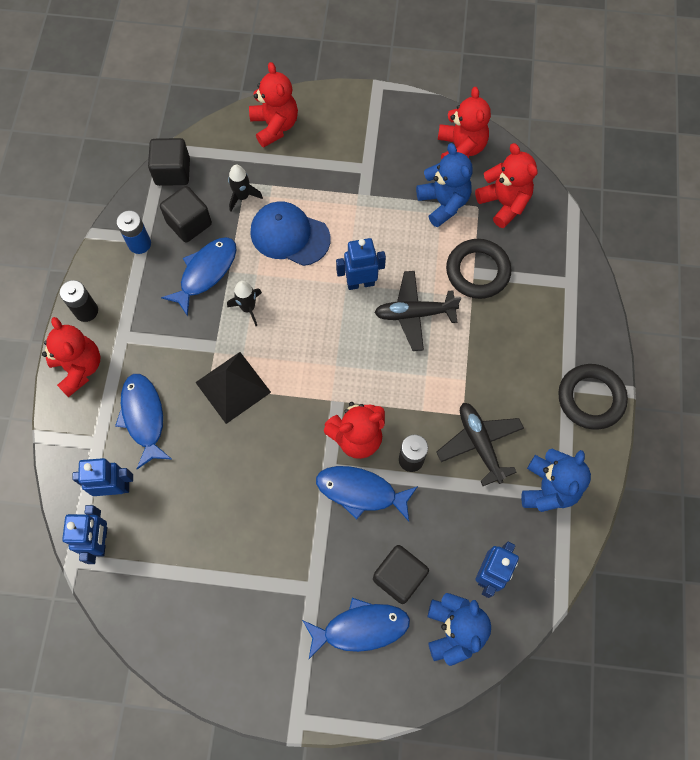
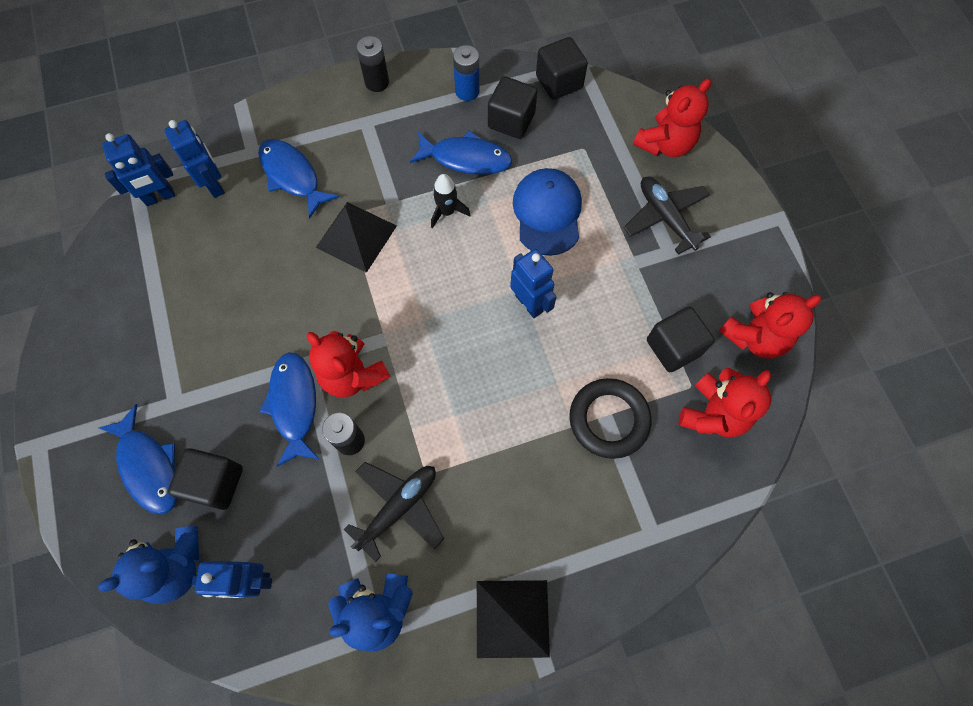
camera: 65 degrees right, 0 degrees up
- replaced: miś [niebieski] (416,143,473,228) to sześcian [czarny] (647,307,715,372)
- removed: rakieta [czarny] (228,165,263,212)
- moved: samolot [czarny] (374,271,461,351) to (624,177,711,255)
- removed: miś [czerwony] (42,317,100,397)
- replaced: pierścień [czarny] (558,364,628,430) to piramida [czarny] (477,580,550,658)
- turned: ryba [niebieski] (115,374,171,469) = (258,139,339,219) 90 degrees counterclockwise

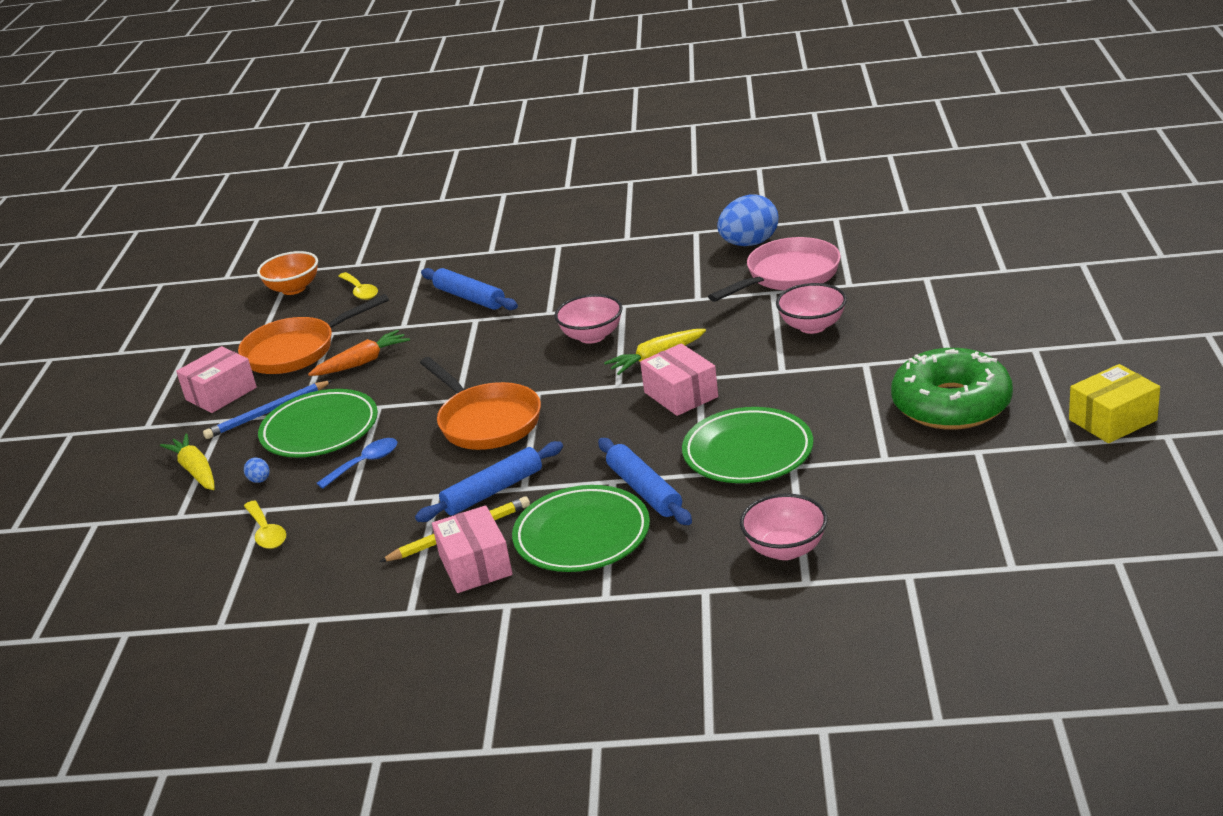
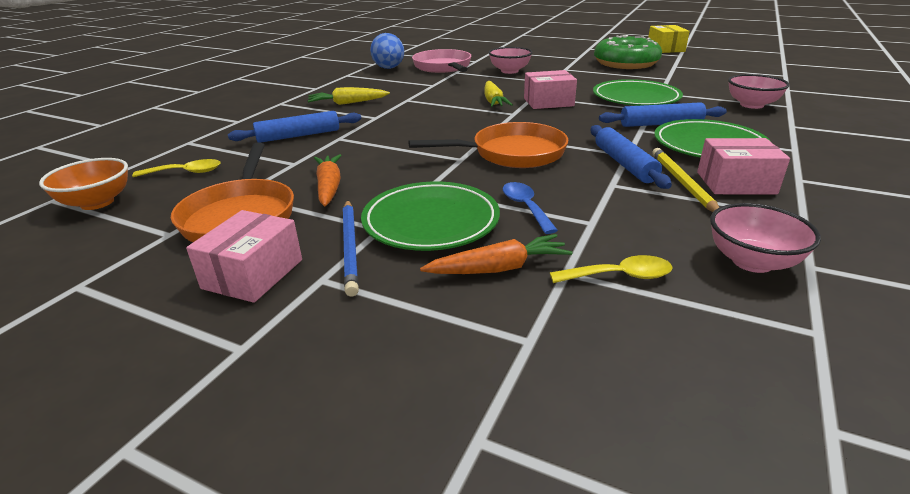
camera: 70 degrees left, 0 degrees up
- moved: miska [różowy] (554,294,623,344) to (710,203,821,273)
- turned: pudełko [różowy] (176,346,257,413) = (186,210,302,303) 45 degrees clockwise
- moved: marchewka [żółty] (160,433,215,490) to (308,87,390,105)
- replaced: jajko [niebieski] (244,458,269,483) to marchewka [pomarańczowy] (420,234,573,274)

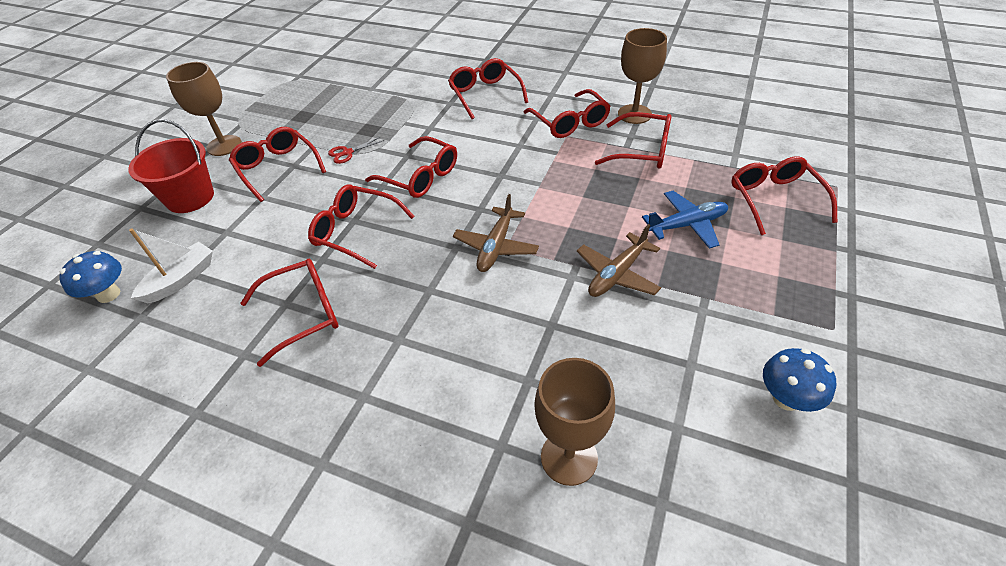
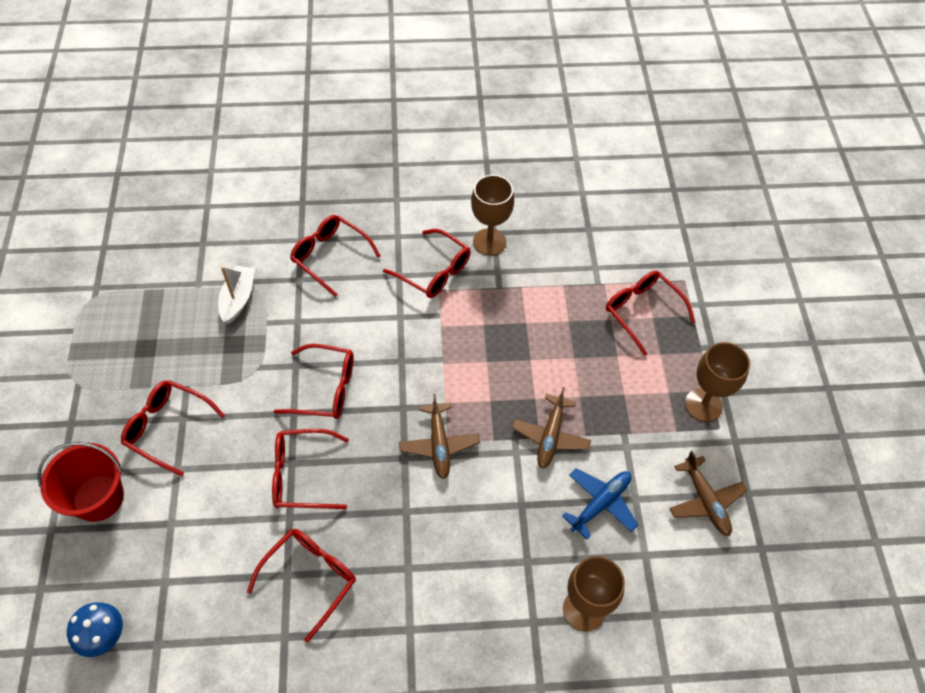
camera: 30 degrees left, 10 degrees up
- moved: kielich [brązowy] (166,62,242,156) to (685,342,750,422)
- removed: okulary [czerwony] (595,112,671,168)
- removed: nożyczki [czerwony] (328,137,384,164)
- moved: samolot [niebieski] (642,191,728,249) to (562,468,638,539)
- moved: łódka [biały] (129,228,213,303) to (218,265,255,324)
- replaced: grzyb [niebieski] (763,348,836,412) to samolot [brązowy] (669,451,747,536)

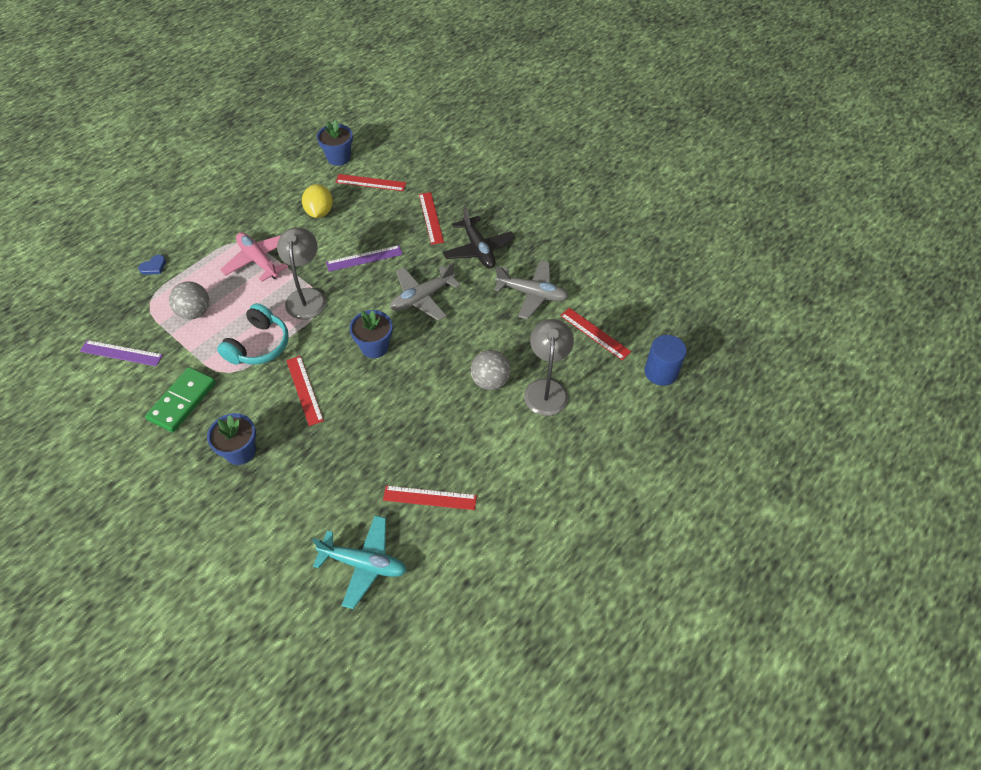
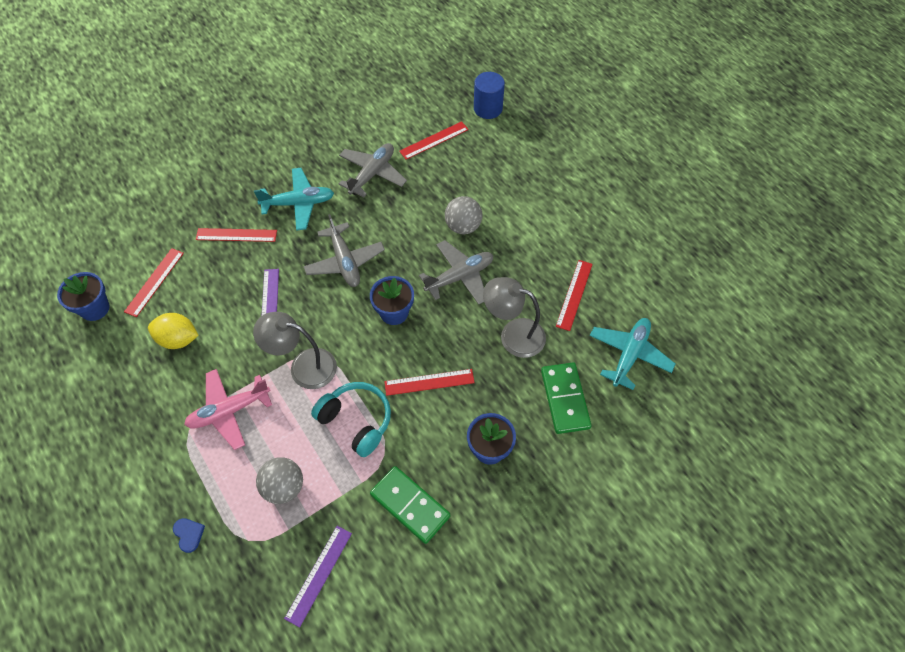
camera: 75 degrees left, 5 degrees up
- recoloured: samolot [czarny] (443,206,515,269) to samolot [turkusowy] (254,168,334,231)
- moved: lampka [szary] (524,319,574,416) to (483,277,546,358)
- added: samolot [szary] (419,240,493,305)
- added: kostka domina [zielony] (541,362,591,434)

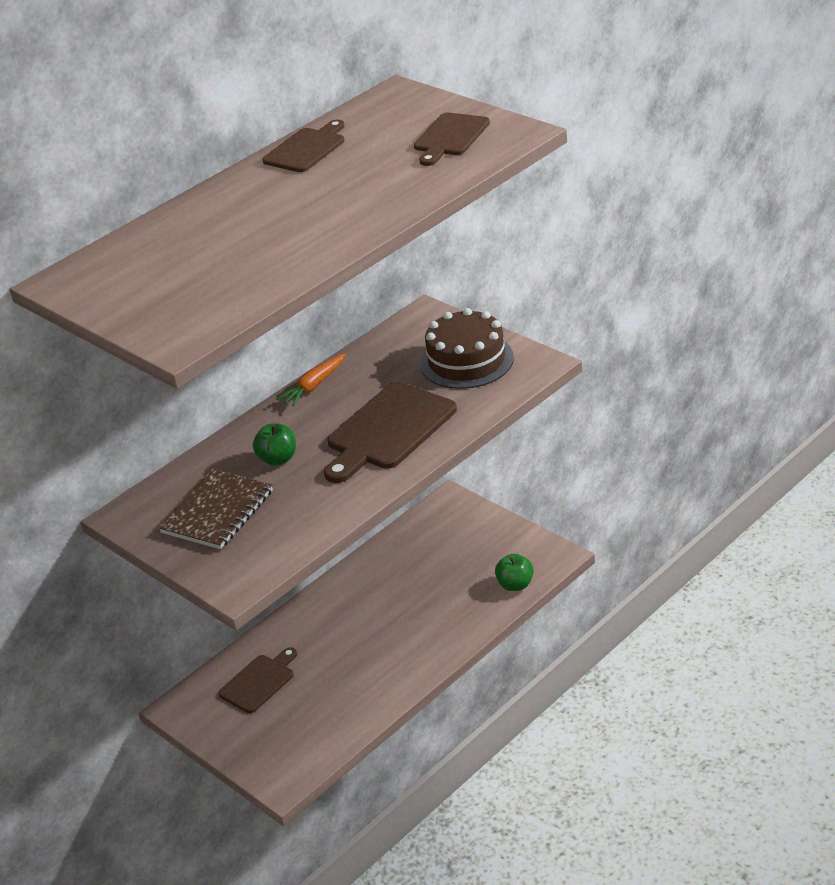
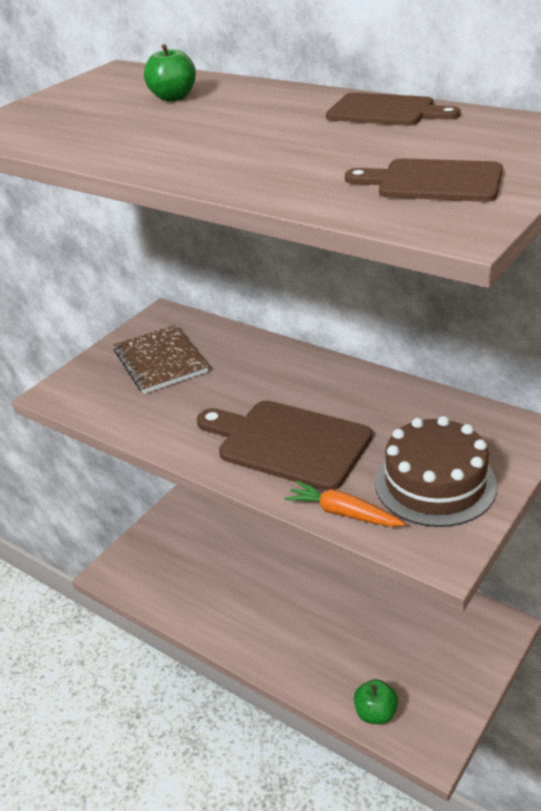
camera: 80 degrees right, 0 degrees up
- moved: marchewka [pomarańczowy] (276,353,345,406) to (284,481,405,527)
- moved: jabłko [zielony] (253,423,296,466) to (144,44,196,102)
- turned: zeszyt [brązowy] (158,469,273,549) = (114,325,209,394) 45 degrees clockwise
- removed: deska do krojenia [brązowy] (218,647,297,713)

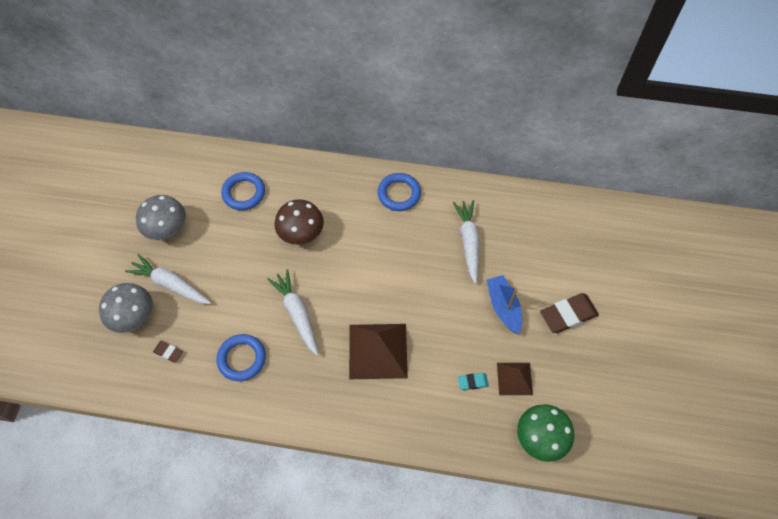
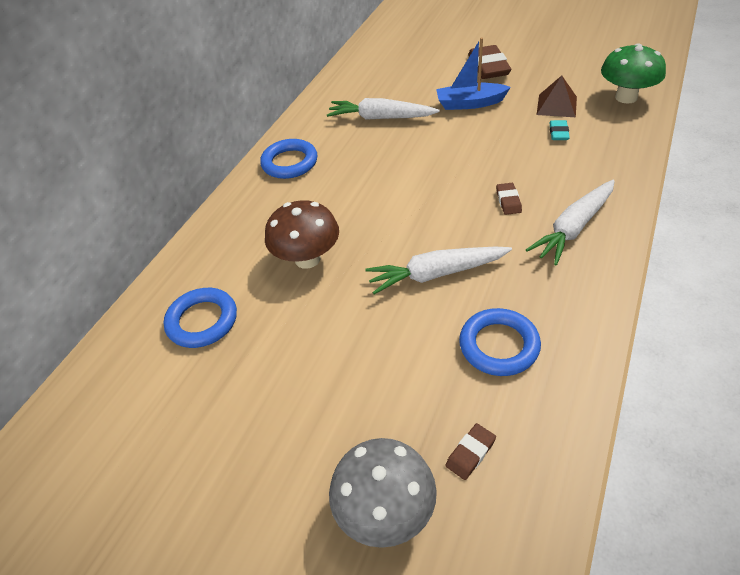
camera: 70 degrees left, 15 degrees down
- removed: grzyb [szary] (136,195,186,240)
- moved: marchewka [biały] (125,254,211,304) to (526,180,615,265)
- replaced: piramida [brązowy] (349,324,408,379) to gumka do mazania [brązowy] (496,183,522,215)

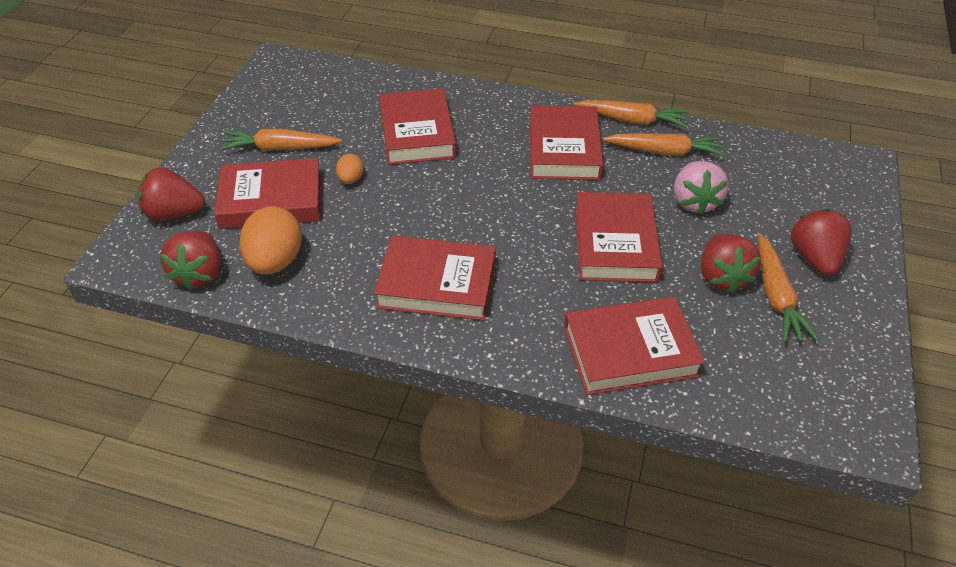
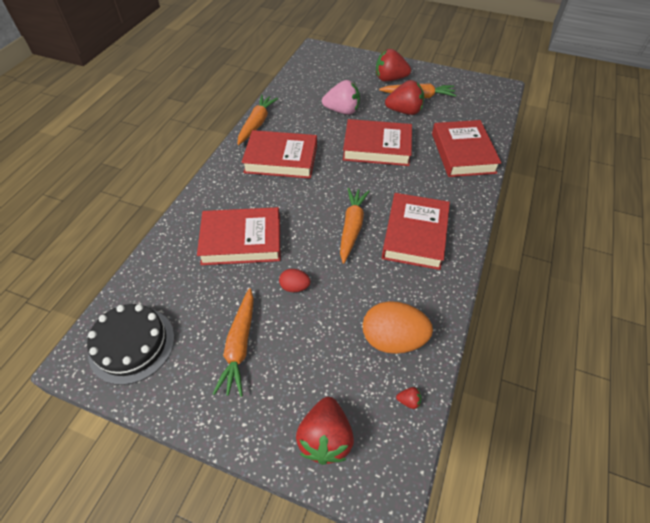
camera: 85 degrees left, 5 degrees up
- moved: marchewka [pomarańczowy] (603,133,725,156) to (340,188,370,264)
- recoloured: jajko [pomarańczowy] (336,154,364,184) to jajko [czerwony] (279,269,311,292)
- removed: książka [czerwony] (214,158,322,229)
- resized: truskawka [czerwony] (160,231,220,290) = (396,387,422,409) x0.40
- added: tort [czarny] (87,304,175,385)

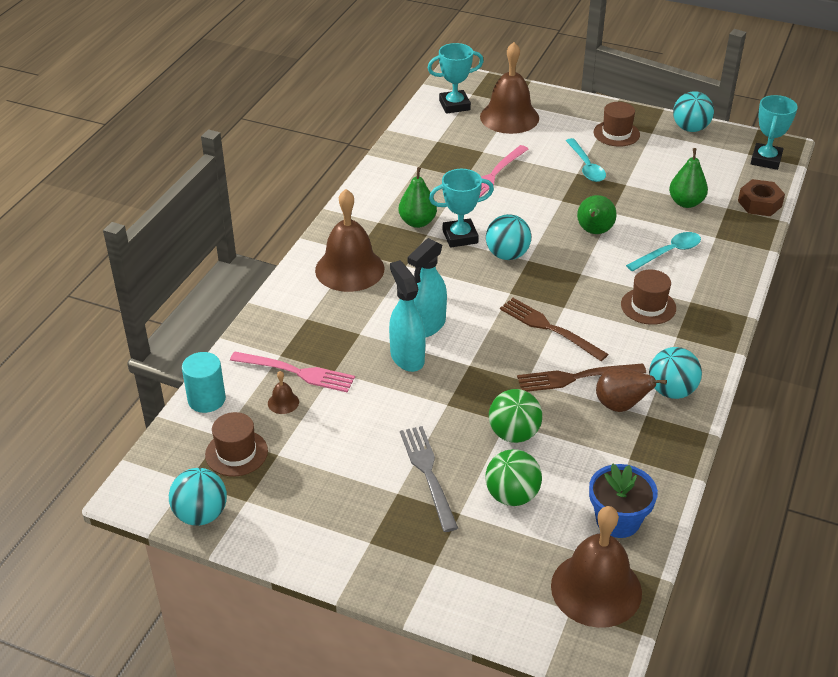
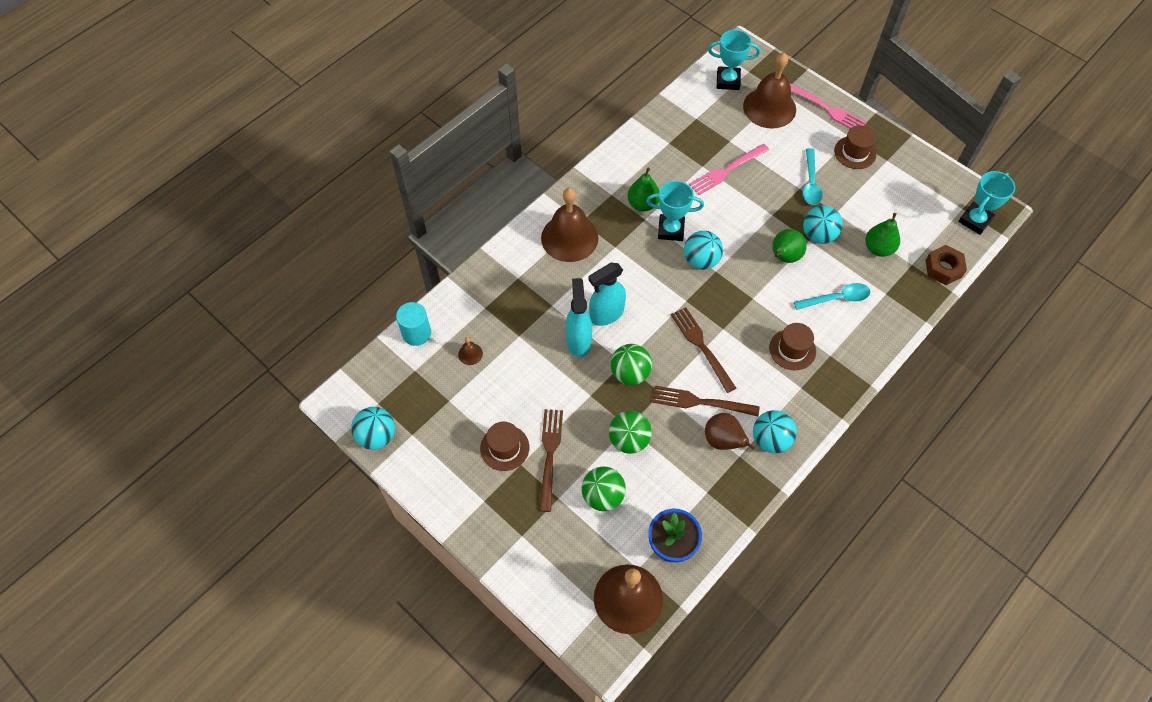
camera: 20 degrees right, 20 degrees up
- moved: piłka [turkusowy] (673,91,714,132) to (803,205,843,244)
- moved: widelec [różowy] (230,352,355,392) to (790,83,867,129)
- moved: kapelusz [brązowy] (205,412,268,476) to (480,422,529,471)
- recoloured: widelec [szary] (400,426,458,532) to widelec [brązowy] (539,409,563,512)
- added: piłka [zielony] (611,344,652,385)

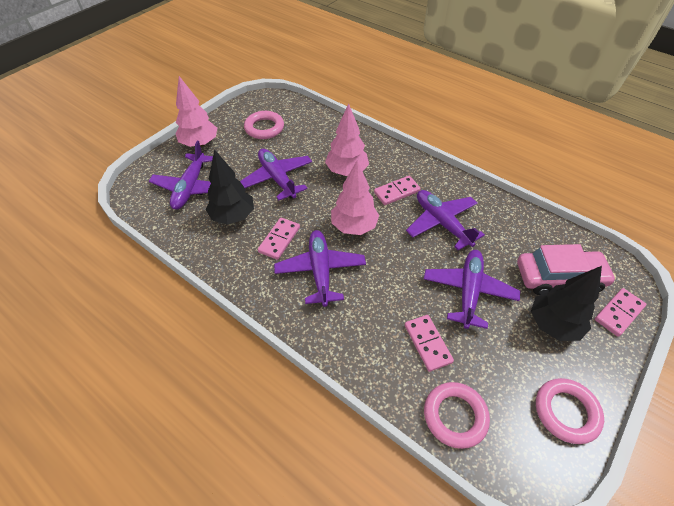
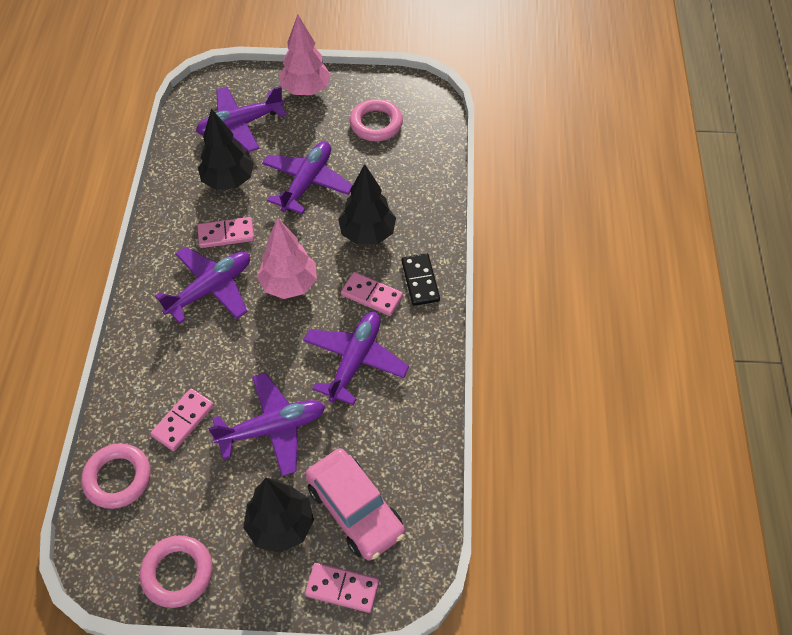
camera: 55 degrees right, 5 degrees up
- recoloured: drzewko [różowy] (325,103,369,176) to drzewko [czarny] (338,164,396,245)
- added: kostka domina [czarny] (402,253,440,306)

